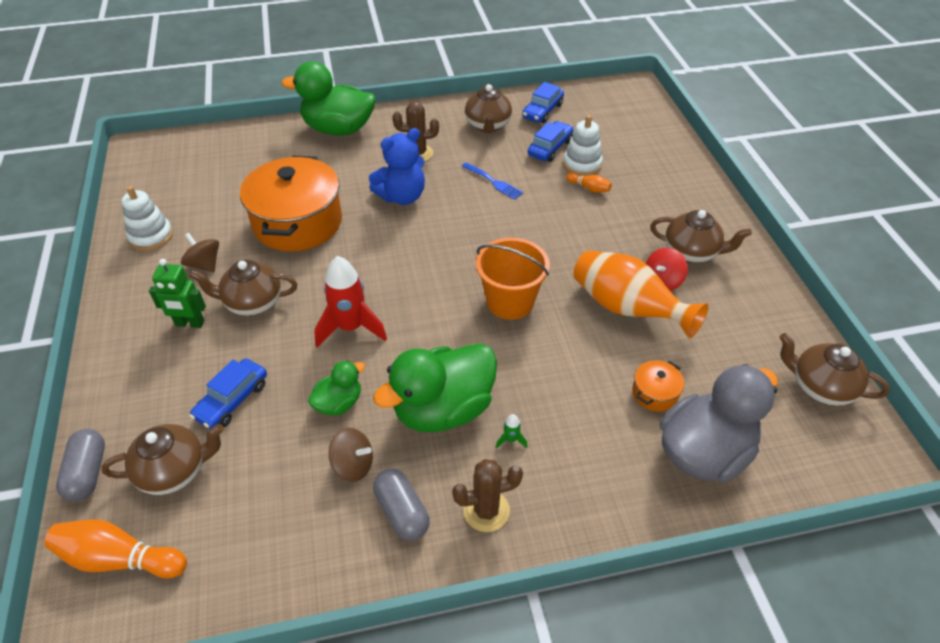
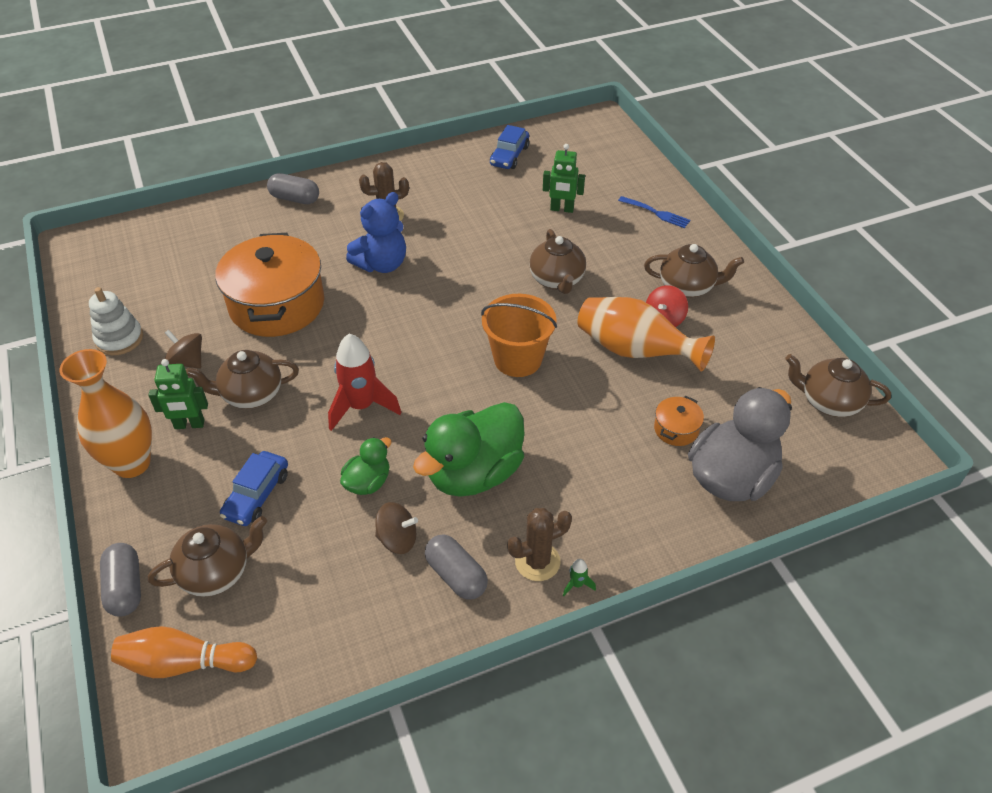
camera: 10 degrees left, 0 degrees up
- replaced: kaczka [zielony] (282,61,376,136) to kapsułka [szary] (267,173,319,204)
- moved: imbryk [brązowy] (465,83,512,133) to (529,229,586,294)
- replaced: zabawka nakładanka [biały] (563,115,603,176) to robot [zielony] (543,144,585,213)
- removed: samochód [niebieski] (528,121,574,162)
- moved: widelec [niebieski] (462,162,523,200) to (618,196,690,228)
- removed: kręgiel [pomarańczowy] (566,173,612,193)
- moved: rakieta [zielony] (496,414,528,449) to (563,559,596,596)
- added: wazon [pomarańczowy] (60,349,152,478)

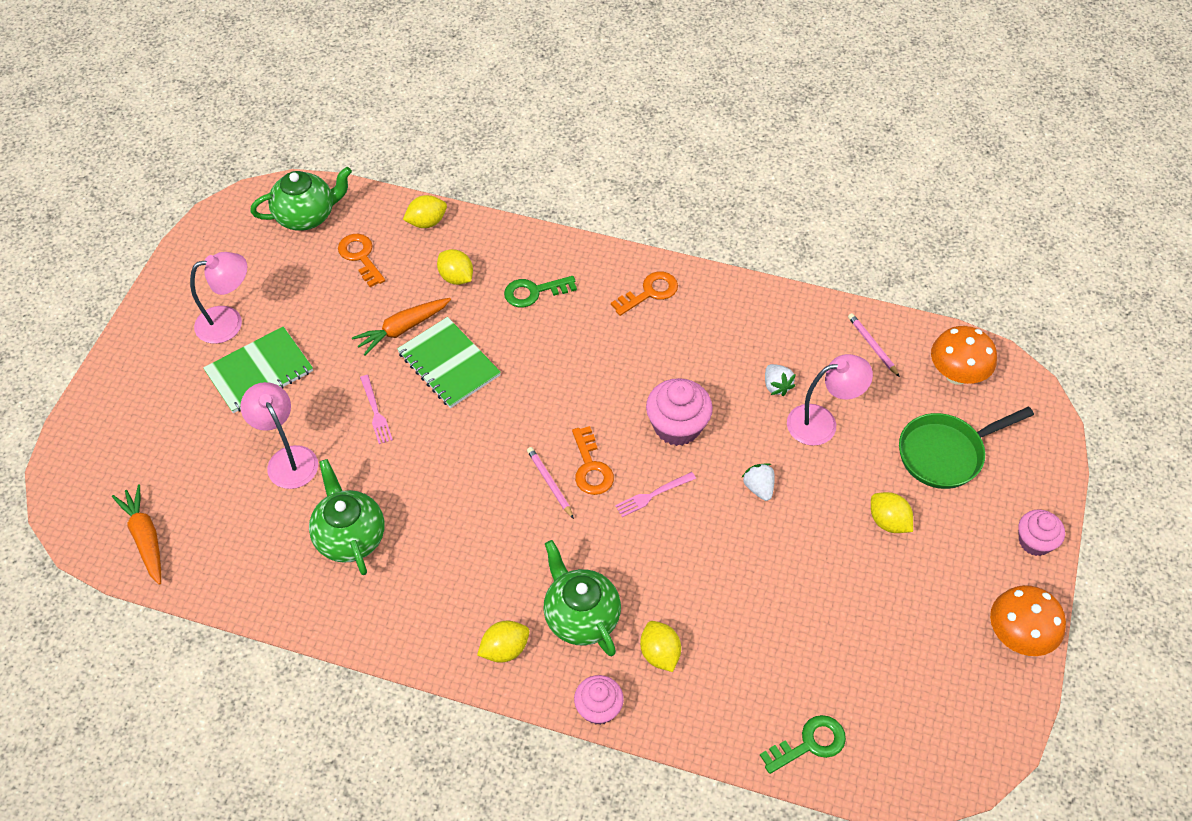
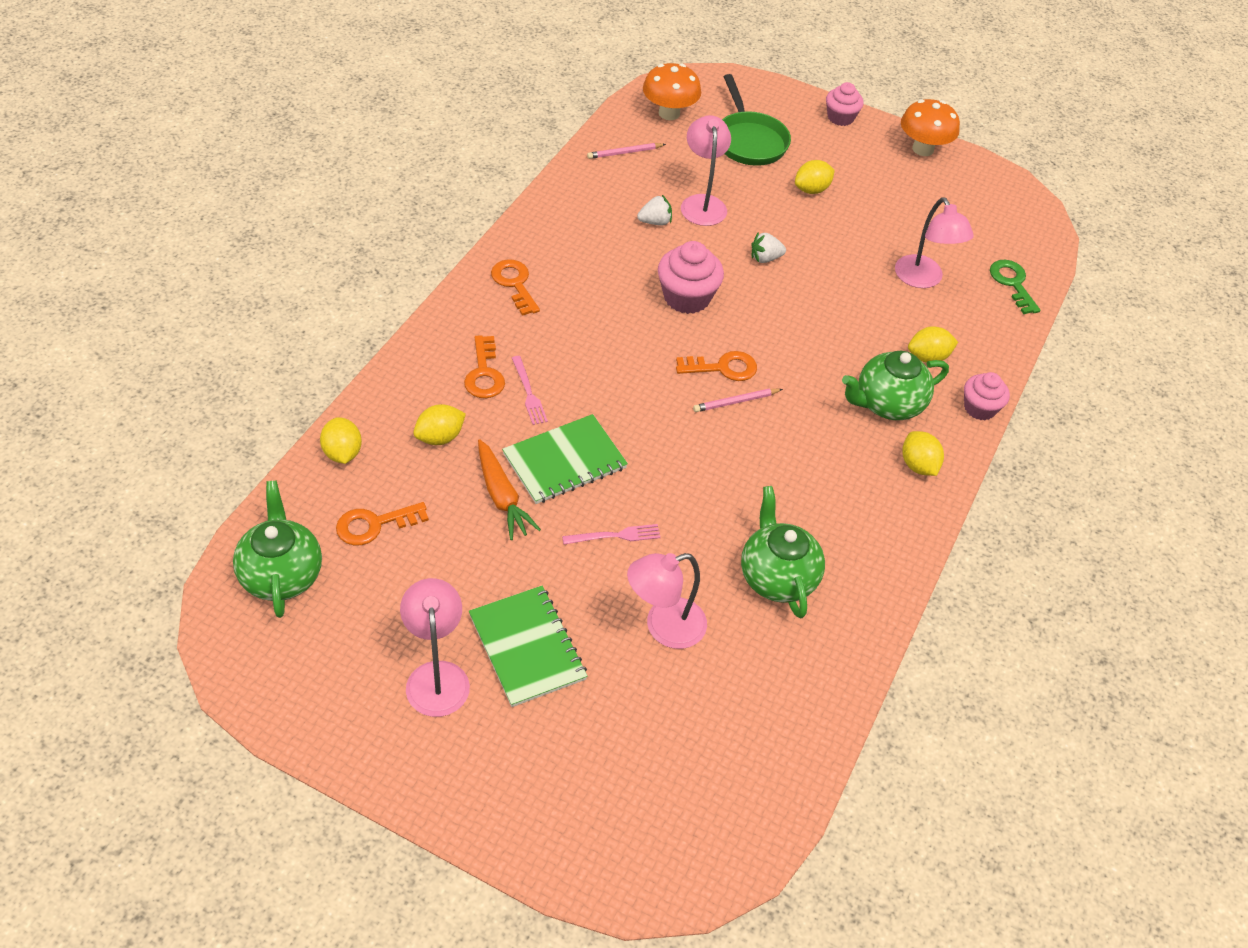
camera: 85 degrees left, 5 degrees down
- recoloured: klucz [zielony] (504,276,577,307) to klucz [pomarańczowy] (464,335,505,398)
- turned: imbryk [zielony] (309,459,385,575) = (741,486,825,618) 90 degrees clockwise
- moved: widelec [różowy] (615,472,696,517) to (512,356,548,425)
- removed: marchewka [pomarańczowy] (112,484,161,585)
- added: lampka [różowy] (895,197,974,288)

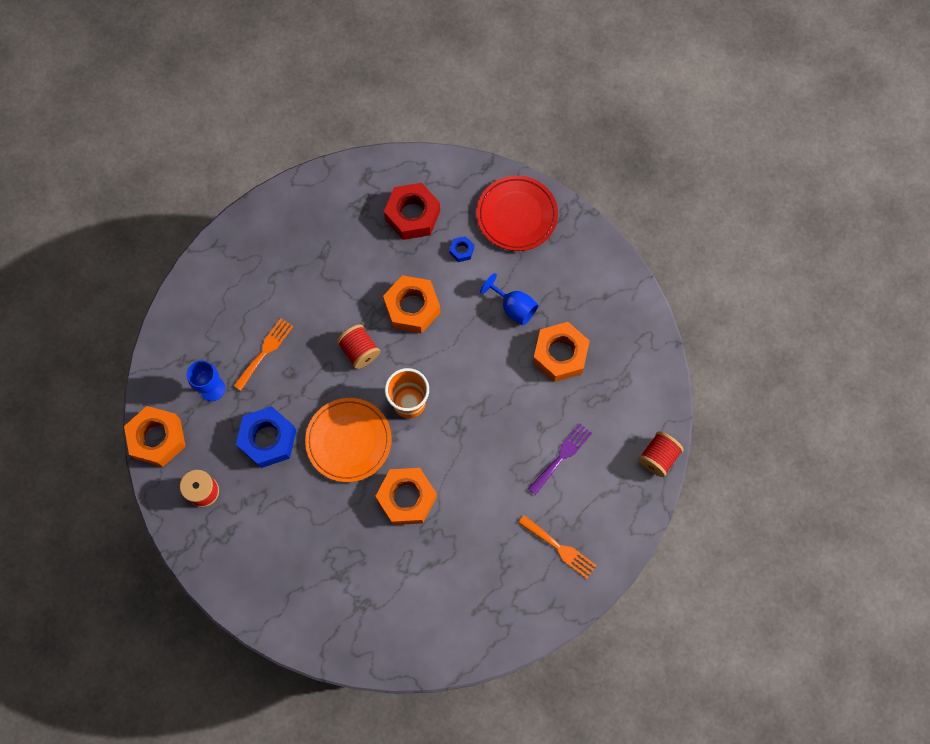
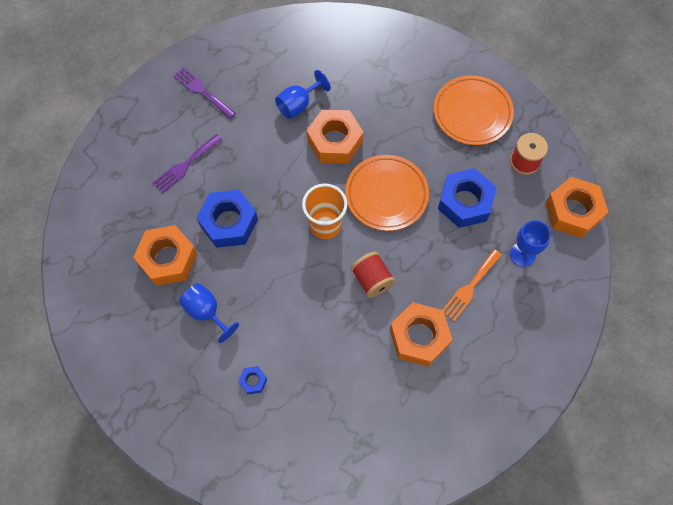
camera: 175 degrees left, 5 degrees down
- removed: talerz [czerwony] (477,176,558,251)
- removed: nakrętka [czerwony] (384,183,440,240)
- moved: nakrętka [pomarańczowy] (383,275,440,334) to (390,302,453,367)
- removed: szpulka [czerwony] (638,431,684,477)
- recoloured: widelec [pomarańczowy] (518,515,597,579) to widelec [fioletowy] (173,67,236,119)
- added: kielich [niebieski] (275,70,331,119)
- added: talerz [pomarańczowy] (434,75,514,145)
- added: nakrętka [niebieski] (197,190,258,248)

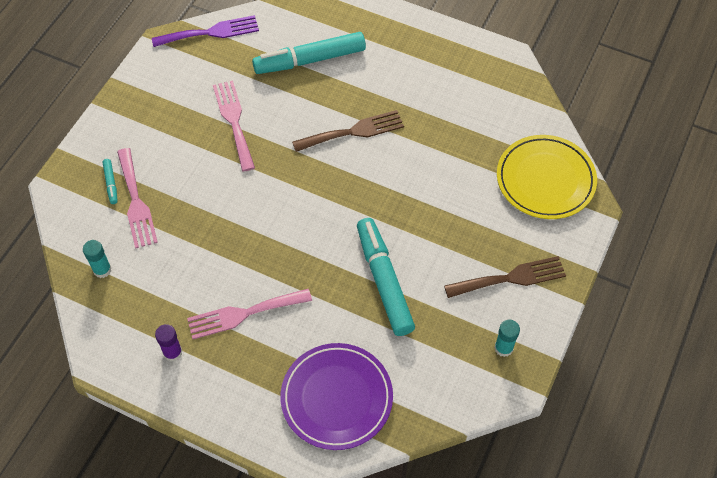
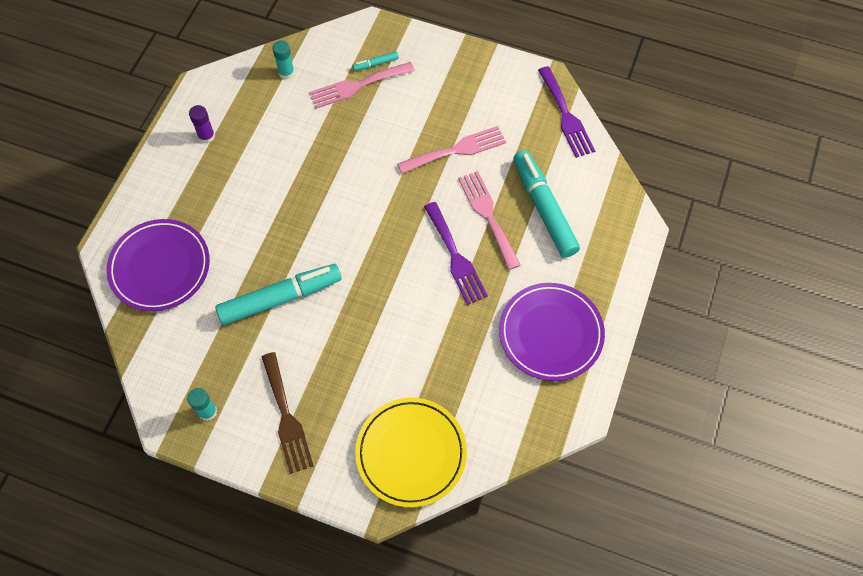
camera: 85 degrees right, 5 degrees up
- recoloured: widelec [brązowy] (292,110,404,152) to widelec [fioletowy] (424,202,488,305)
- moved: widelec [różowy] (187,289,312,339) to (458,171,521,270)
- added: talerz [fioletowy] (499,283,605,381)

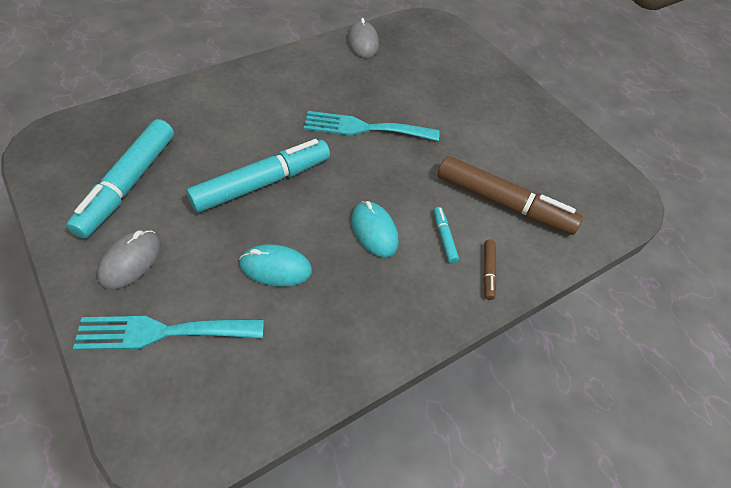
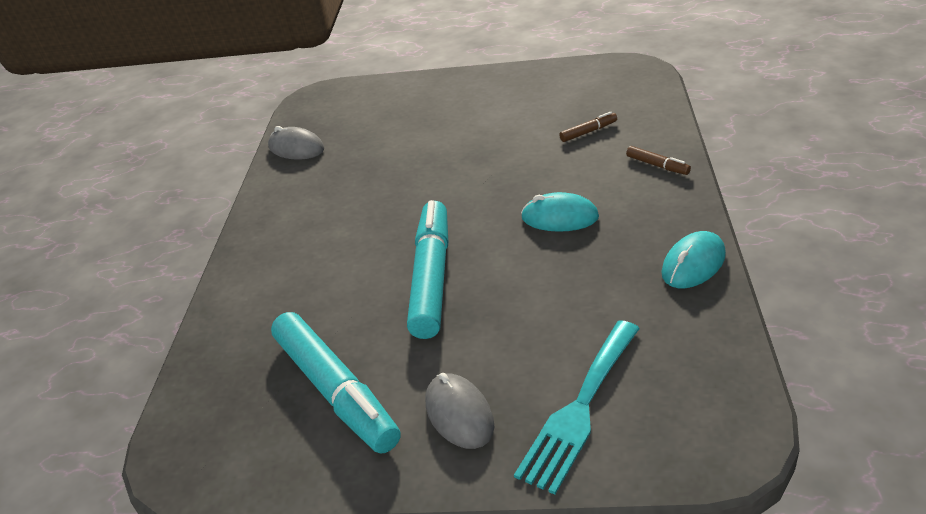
camera: 45 degrees left, 15 degrees down
- removed: widelec [turkusowy] (304,111,440,141)
- resized: flamaster [brązowy] (438,156,583,235) = (559,112,617,142) x0.42
- removed: flamaster [turkusowy] (434,207,459,263)
- moved: myszka [turkusowy] (239,244,312,287) to (661,231,726,288)

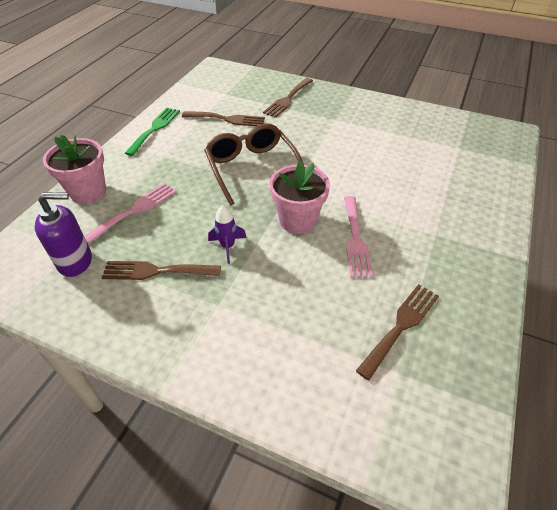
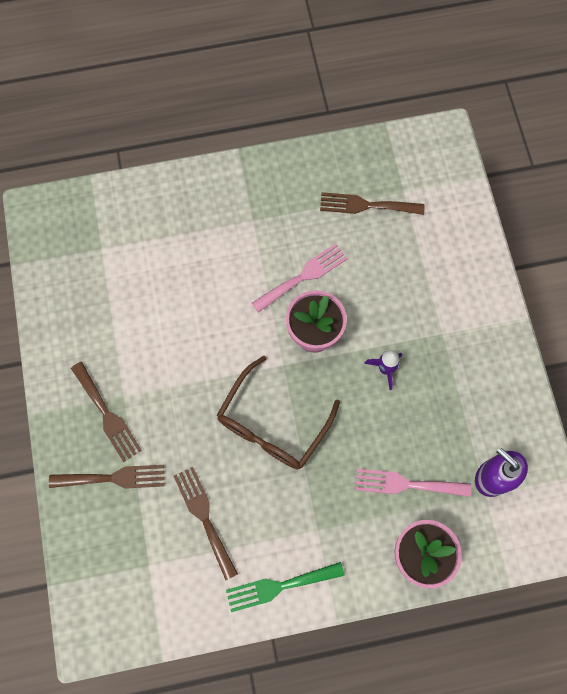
camera: 125 degrees left, 25 degrees up
- moved: widelec [brązowy] (102,261,221,280) to (71,362,142,462)

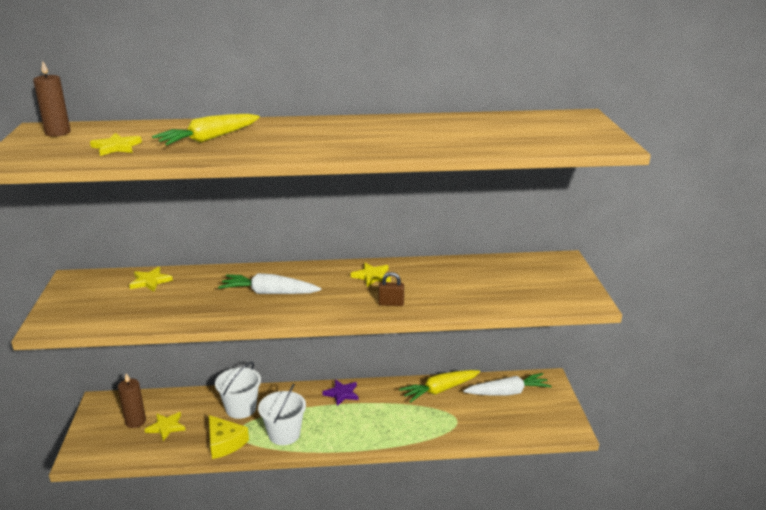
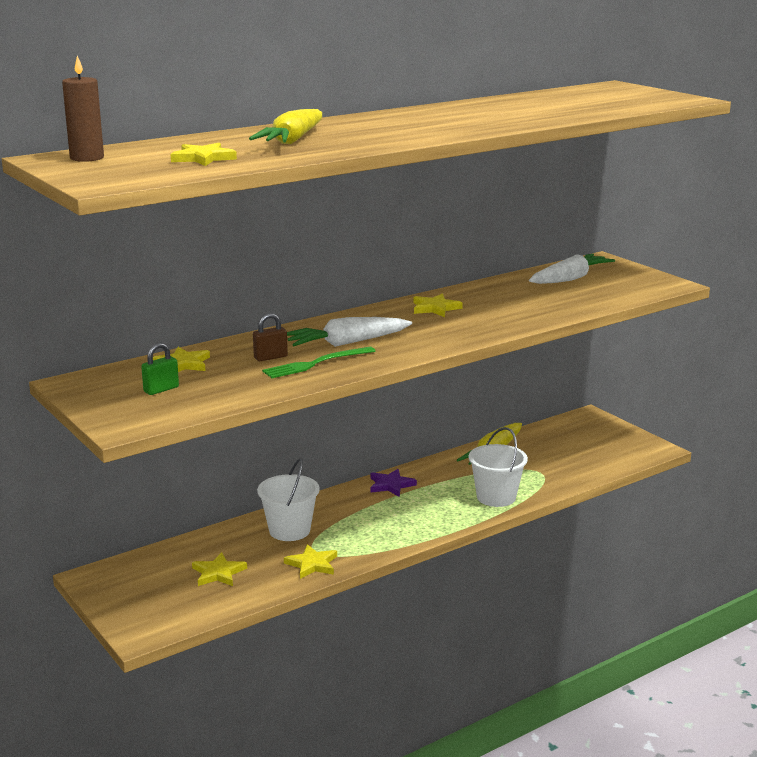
camera: 30 degrees left, 5 degrees down
- moved: kłódka [brązowy] (378,272,404,306) to (253,313,288,361)
- removed: świeca [brązowy] (118,373,146,428)
- moved: marchewka [biały] (463,373,552,396) to (529,254,615,284)
- moved: wiadro [biały] (258,384,306,445) to (468,427,528,507)
- replaced: ser [żółty] (209,415,249,459) to gwiazda [żółty] (284,544,337,579)
- added: kłódka [zielony] (141,343,179,395)
- added: widelec [zielony] (262,347,375,378)

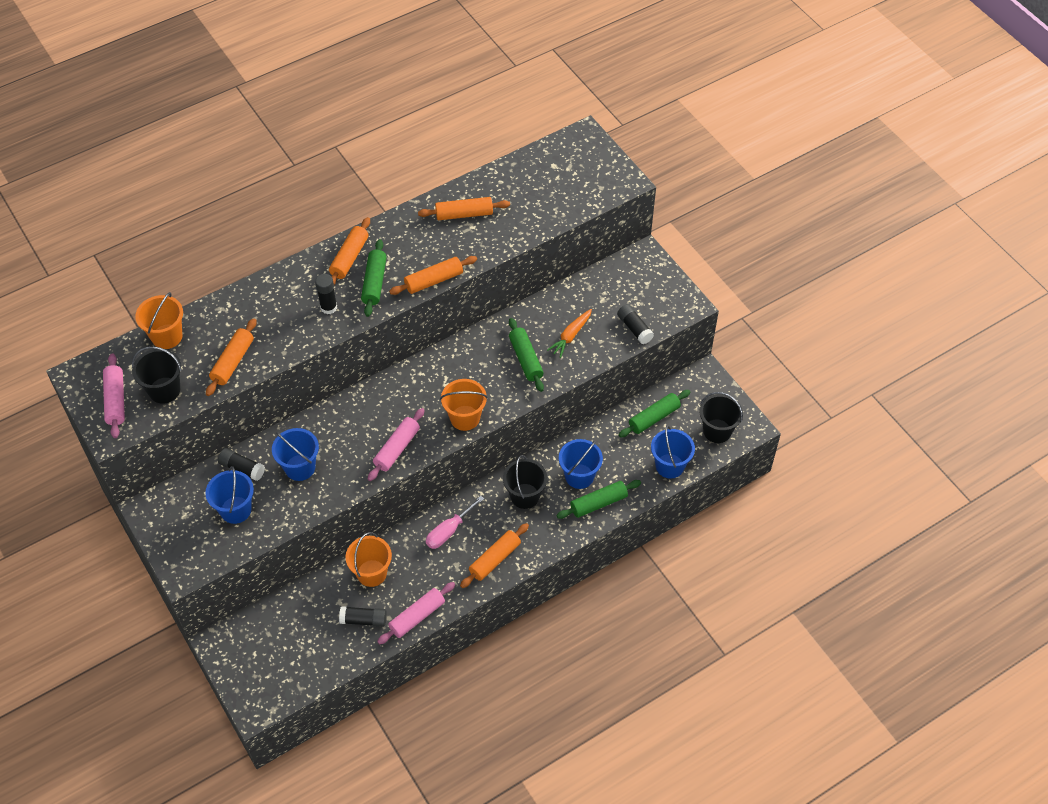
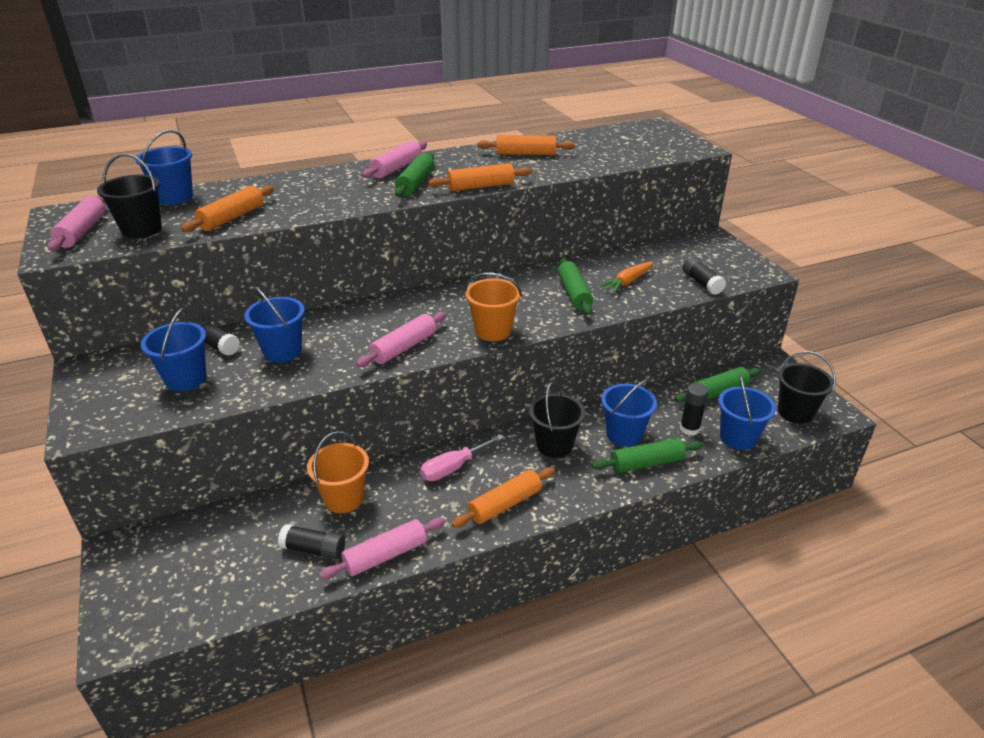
camera: 10 degrees right, 20 degrees down
- recoloured: wałek do ciasta [pomarańczowy] (329,217,370,285) to wałek do ciasta [różowy] (362,141,427,178)
- moved: klej w sztyfcie [czarny] (315,274,337,314) to (680,383,709,436)
- recoloured: wiadro [pomarańczowy] (135,292,183,349) to wiadro [niebieski] (135,130,193,205)

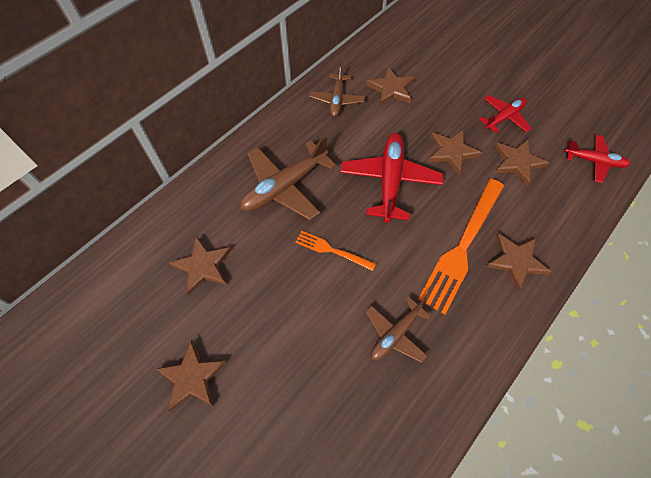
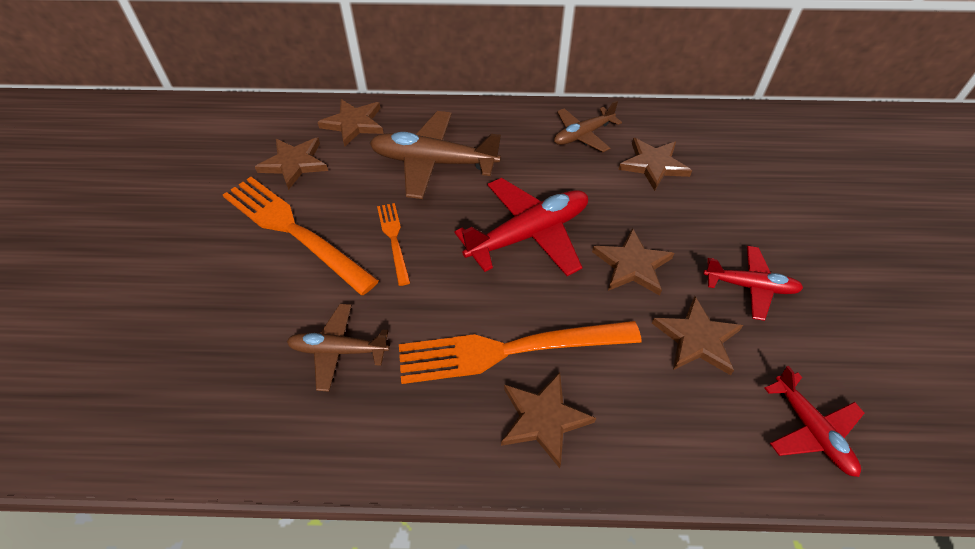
camera: 50 degrees right, 10 degrees down
- moved: gwiazda [brązowy] (156,340,227,411) to (318,99,384,146)
- added: widelec [pomarańczowy] (223,177,379,295)

